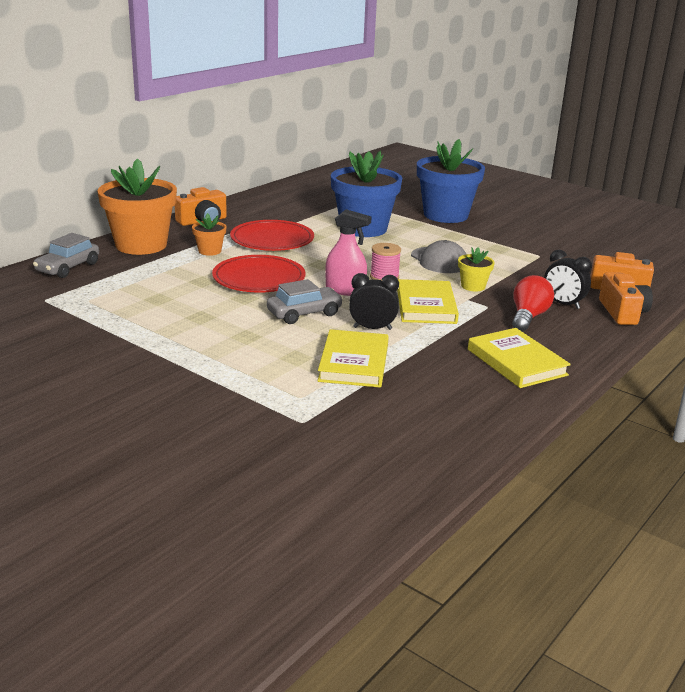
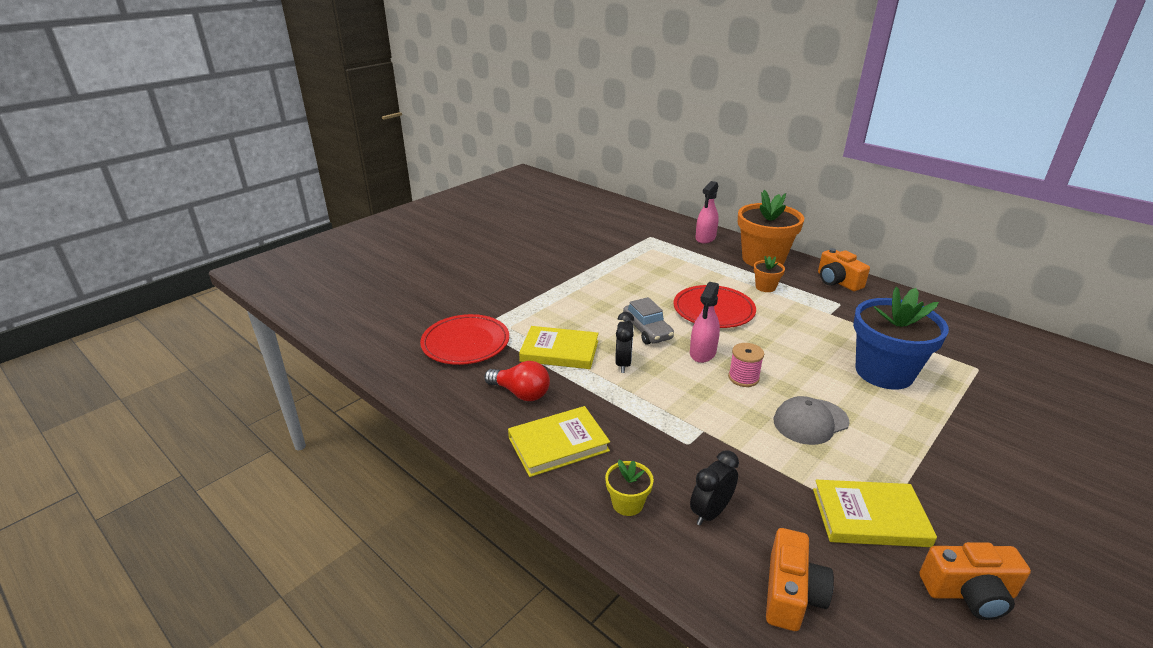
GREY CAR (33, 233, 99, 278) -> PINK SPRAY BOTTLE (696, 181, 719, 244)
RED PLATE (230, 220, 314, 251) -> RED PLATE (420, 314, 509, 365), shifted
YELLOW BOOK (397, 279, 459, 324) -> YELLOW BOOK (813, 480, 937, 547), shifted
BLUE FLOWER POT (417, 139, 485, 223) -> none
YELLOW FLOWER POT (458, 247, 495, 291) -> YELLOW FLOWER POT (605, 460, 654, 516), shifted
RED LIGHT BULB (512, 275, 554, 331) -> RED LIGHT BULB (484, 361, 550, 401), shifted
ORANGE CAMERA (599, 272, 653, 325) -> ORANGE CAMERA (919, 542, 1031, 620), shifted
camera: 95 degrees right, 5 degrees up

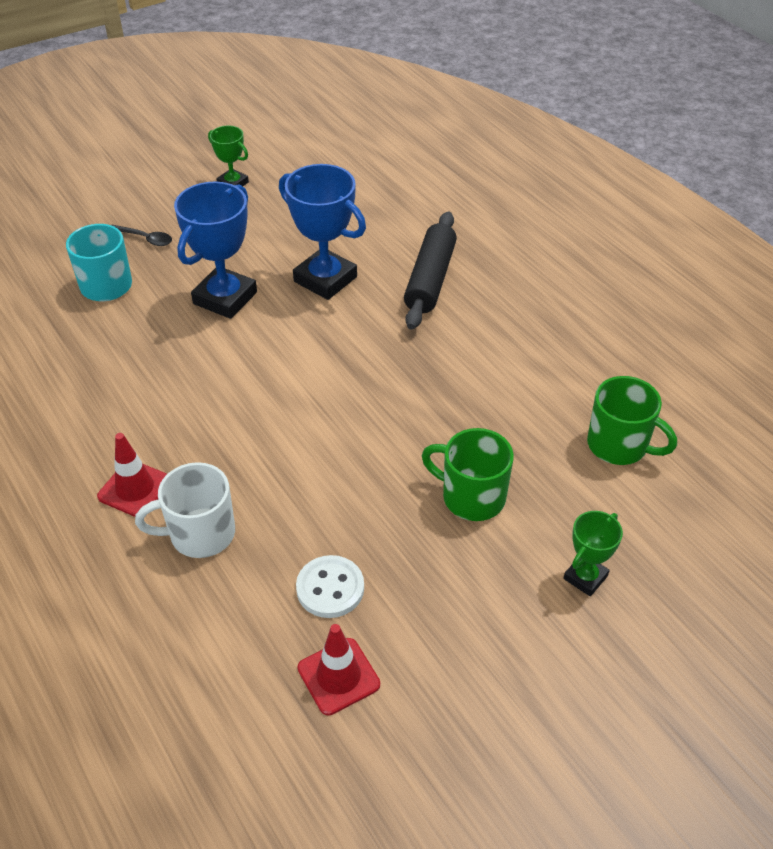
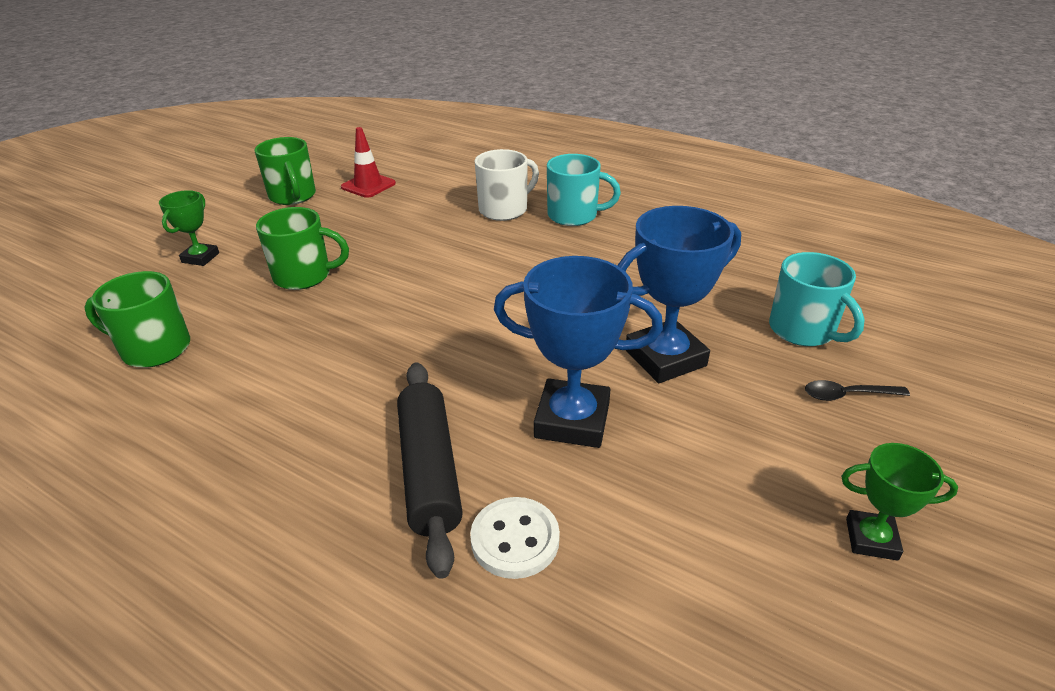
RED TRAFFIC CONE (97, 433, 167, 517) -> TURQUOISE MUG (547, 154, 621, 226)
BLUE TROPHY (174, 181, 257, 319) -> BLUE TROPHY (617, 206, 741, 383), 60 degrees clockwise
WHITE BUTTON (296, 555, 364, 618) -> WHITE BUTTON (470, 497, 560, 579), shifted
none -> GREEN MUG (254, 137, 316, 205)
camera: 155 degrees right, 10 degrees down

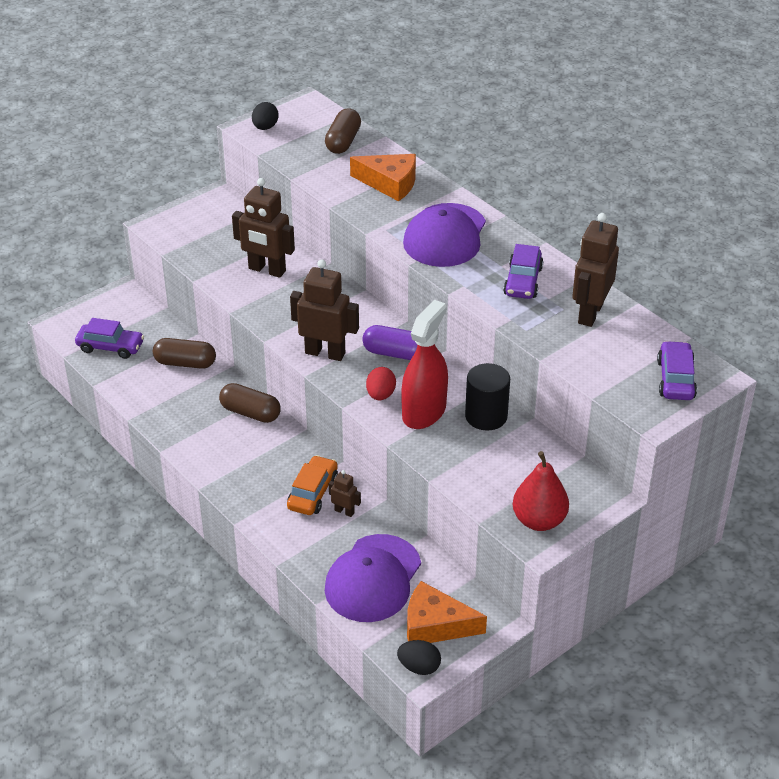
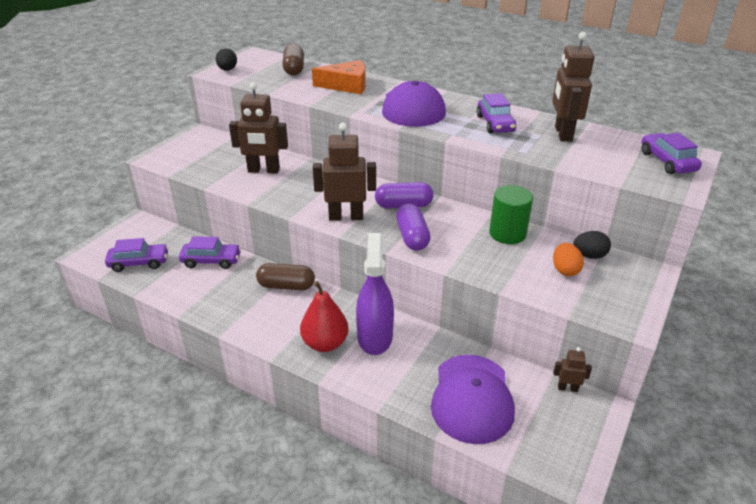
BROWN CAPSULE (153, 338, 216, 369) -> PURPLE CAR (179, 236, 241, 269)
ORANGE CAR (287, 455, 338, 515) -> PURPLE SPRAY BOTTLE (356, 233, 394, 355)
BROWN ROBOT (329, 470, 361, 517) -> BROWN ROBOT (553, 347, 592, 392), shifted
RED EGG (366, 367, 396, 400) -> PURPLE CAPSULE (396, 203, 430, 251)
BLACK EGG (397, 640, 441, 675) -> BLACK EGG (573, 231, 611, 259), shifted
RED SPRAY BOTTLE (401, 300, 448, 429) -> none
ORANGE CHEESE (407, 581, 487, 643) -> none
BLACK CYLINDER (465, 363, 510, 430) -> GREEN CYLINDER (489, 185, 533, 244)
RED PEAR (513, 451, 569, 531) -> RED PEAR (300, 281, 348, 352), shifted
none -> ORANGE EGG (553, 243, 584, 276)
camera: 20 degrees left, 5 degrees down

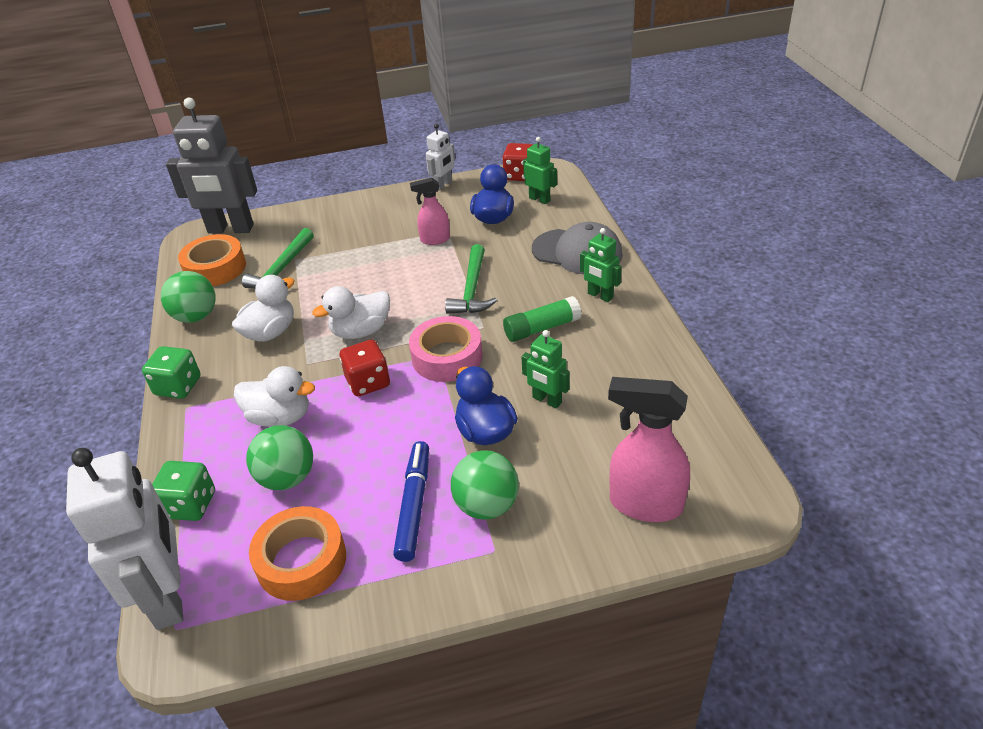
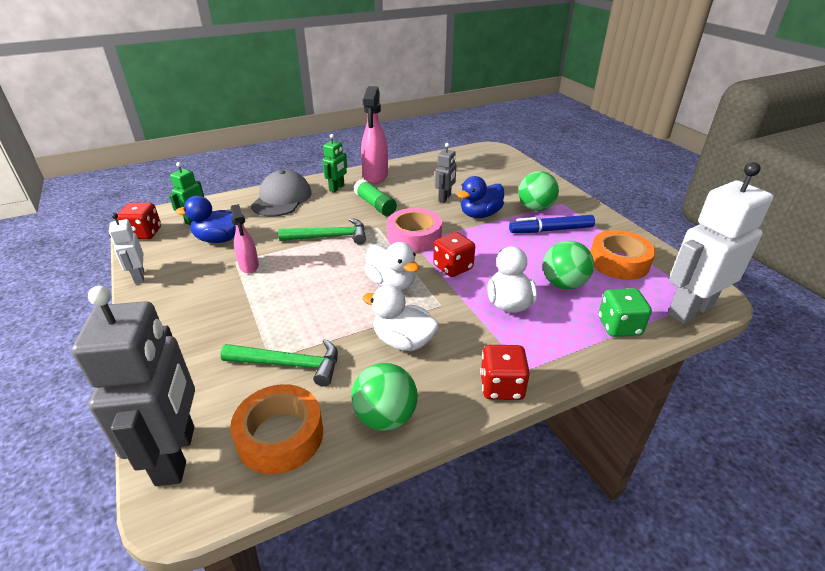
GREEN DICE (142, 346, 201, 399) -> RED DICE (480, 345, 530, 400)
WHITE ROBOT (426, 124, 455, 190) -> WHITE ROBOT (109, 213, 144, 284), 135 degrees counterclockwise
GREEN ROBOT (521, 330, 570, 408) -> GREY ROBOT (435, 143, 456, 203)
PINK SPRAY BOTTLE (608, 377, 690, 522) -> PINK SPRAY BOTTLE (361, 86, 388, 184), shifted
camera: 105 degrees left, 5 degrees down

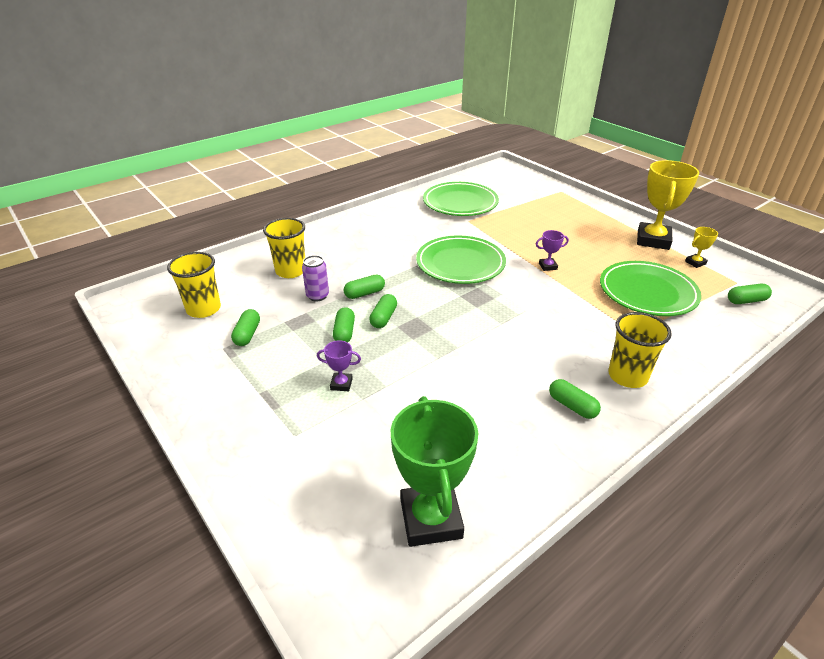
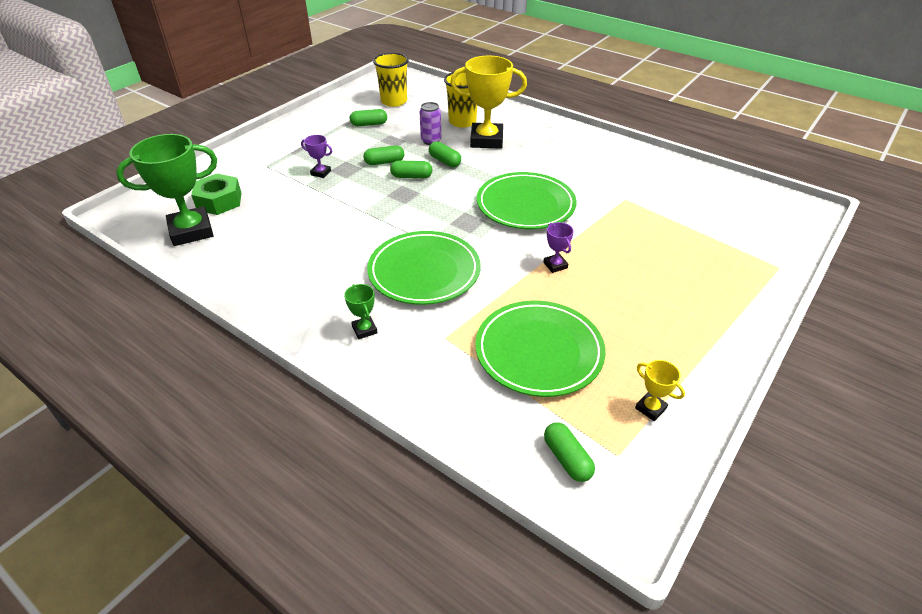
PURPLE TROPHY (317, 340, 361, 391) -> PURPLE TROPHY (301, 135, 332, 178), 60 degrees counterclockwise
GREEN PLATE (423, 182, 499, 216) -> GREEN PLATE (367, 231, 481, 305), shifted
GREEN CAPSULE (549, 379, 601, 419) -> none
YELLOW CUP (608, 312, 672, 388) -> GREEN TROPHY (344, 284, 378, 339)
YELLOW TROPHY (637, 160, 699, 250) -> YELLOW TROPHY (450, 56, 527, 149), shifted
none -> GREEN NUT (191, 173, 241, 215)
camera: 75 degrees right, 5 degrees up

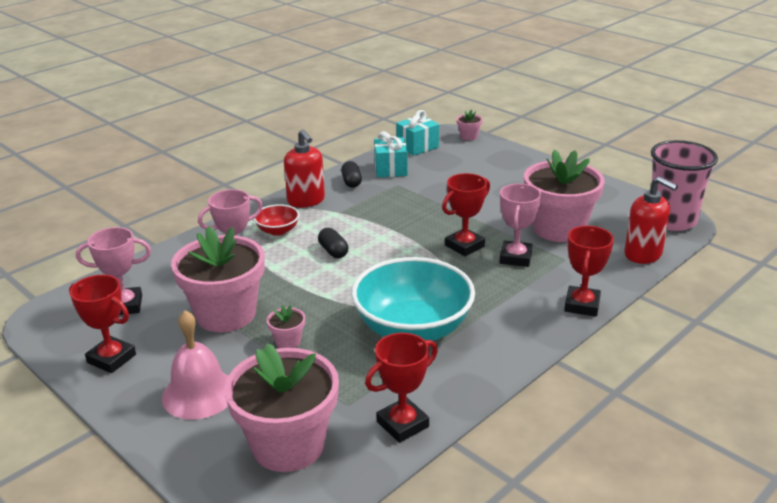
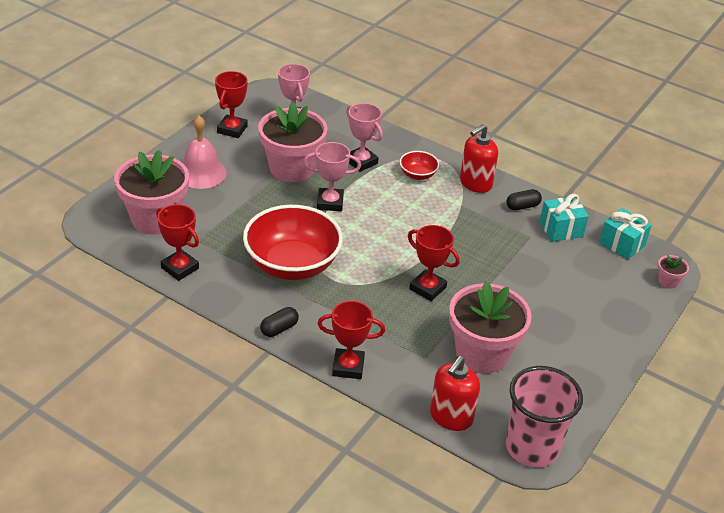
PINK FLOWER POT (267, 305, 305, 348) -> none
BLACK CAPSULE (318, 228, 348, 258) -> BLACK CAPSULE (260, 307, 299, 337), shifted
TURQUOISE BOWL (352, 257, 475, 341) -> RED BOWL (243, 205, 343, 280)
PINK TROPHY (499, 184, 541, 267) -> PINK TROPHY (303, 142, 361, 211), shifted
camera: 75 degrees right, 10 degrees up

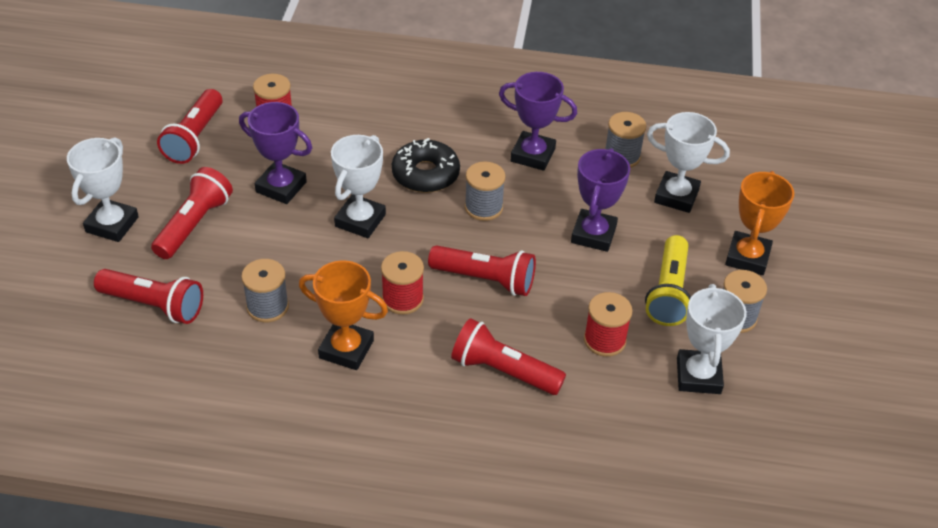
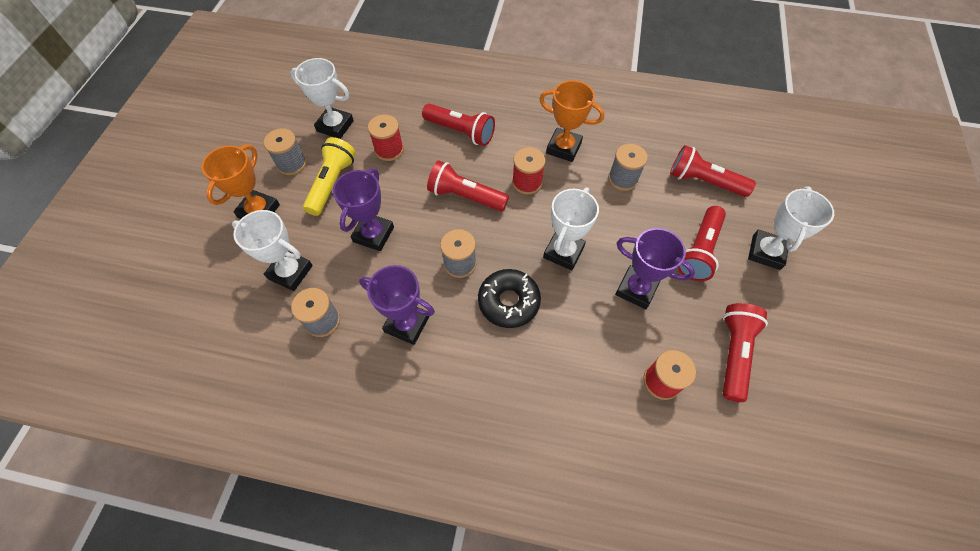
WHITE TROPHY (677, 284, 747, 394) -> WHITE TROPHY (290, 58, 354, 139), 75 degrees counterclockwise
camera: 175 degrees left, 15 degrees up

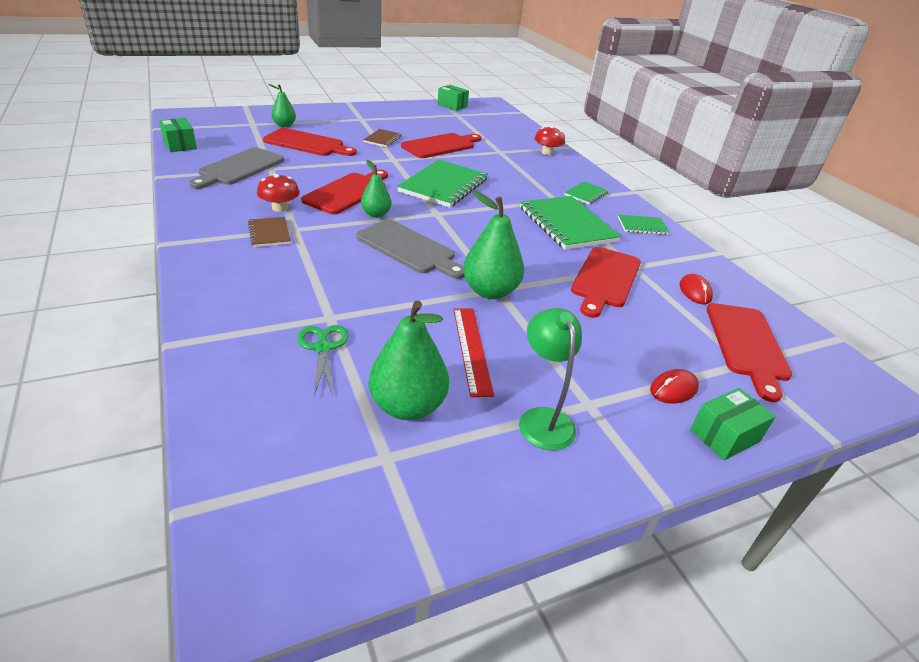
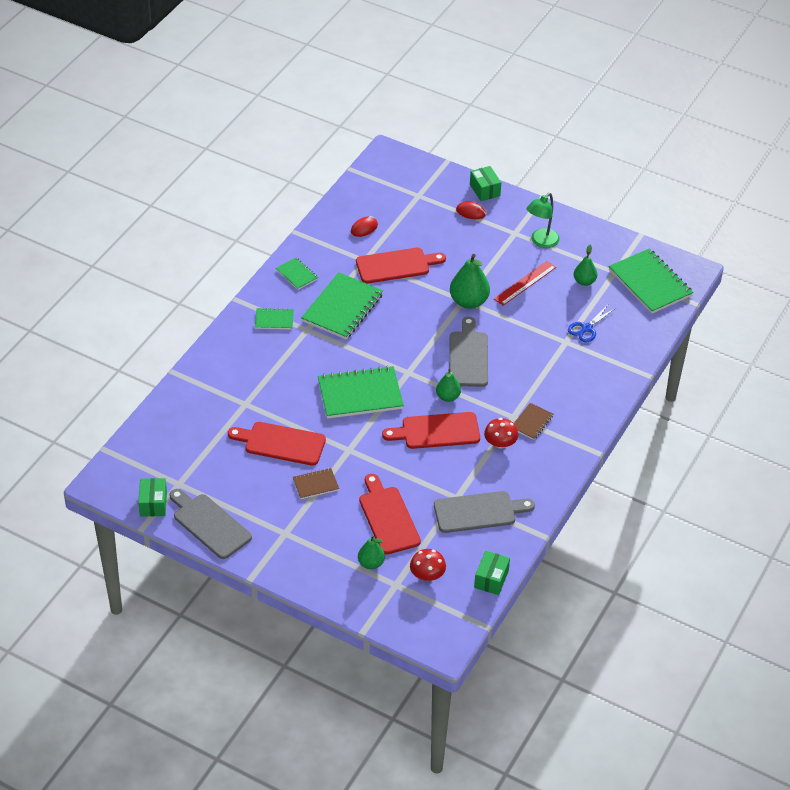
GREEN SCISSORS (297, 325, 349, 396) -> BLUE SCISSORS (568, 305, 616, 342)
GREEN PEAR (368, 300, 449, 420) -> GREEN PEAR (574, 245, 597, 286), x0.60
RED MUSHROOM (534, 126, 565, 155) -> RED MUSHROOM (410, 549, 446, 581), shifted
GREEN BOX (690, 388, 776, 460) -> GREEN BOX (470, 166, 501, 201), 45 degrees clockwise
RED CUTTING BOARD (707, 303, 793, 402) -> none
none -> GREY CUTTING BOARD (169, 489, 252, 559)
none -> GREEN NOTEBOOK (609, 248, 693, 314)
camera: 125 degrees left, 10 degrees up

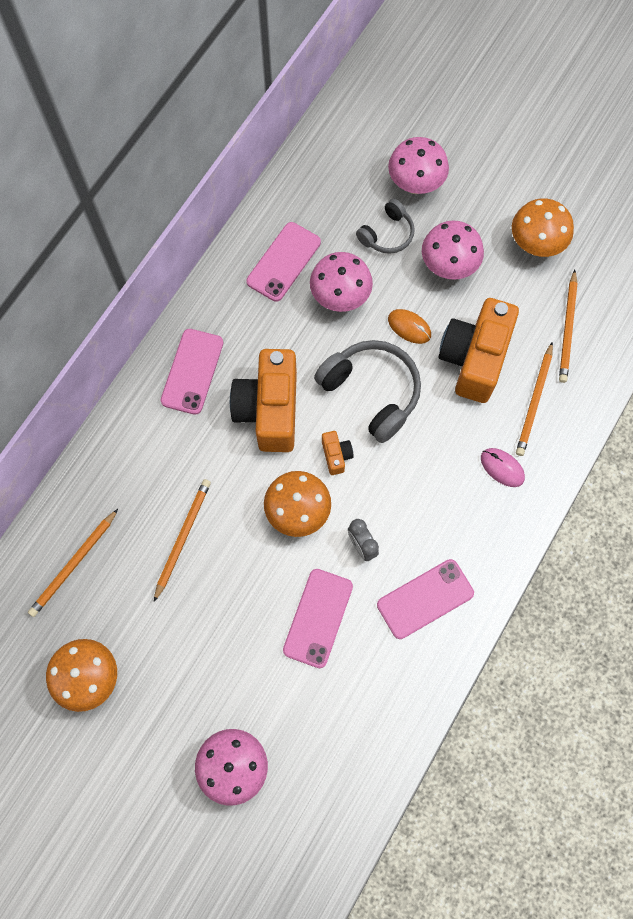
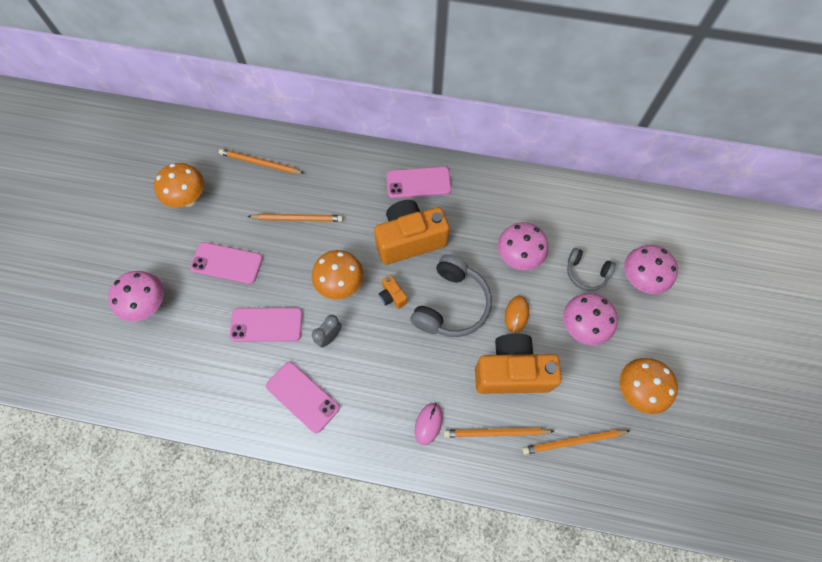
PINK PHONE (246, 222, 321, 302) -> PINK PHONE (190, 242, 263, 284), shifted
ORANGE CAMERA (322, 431, 354, 475) -> ORANGE CAMERA (379, 275, 407, 309), 90 degrees clockwise
camera: 70 degrees right, 5 degrees down

